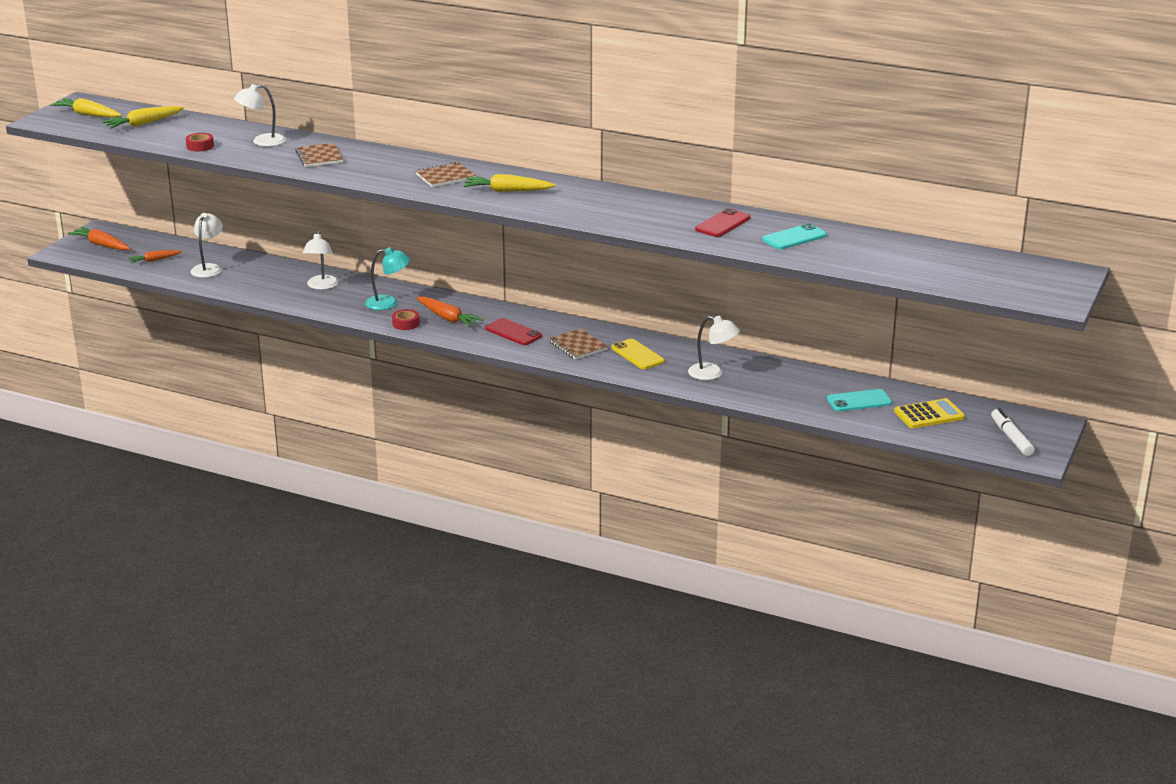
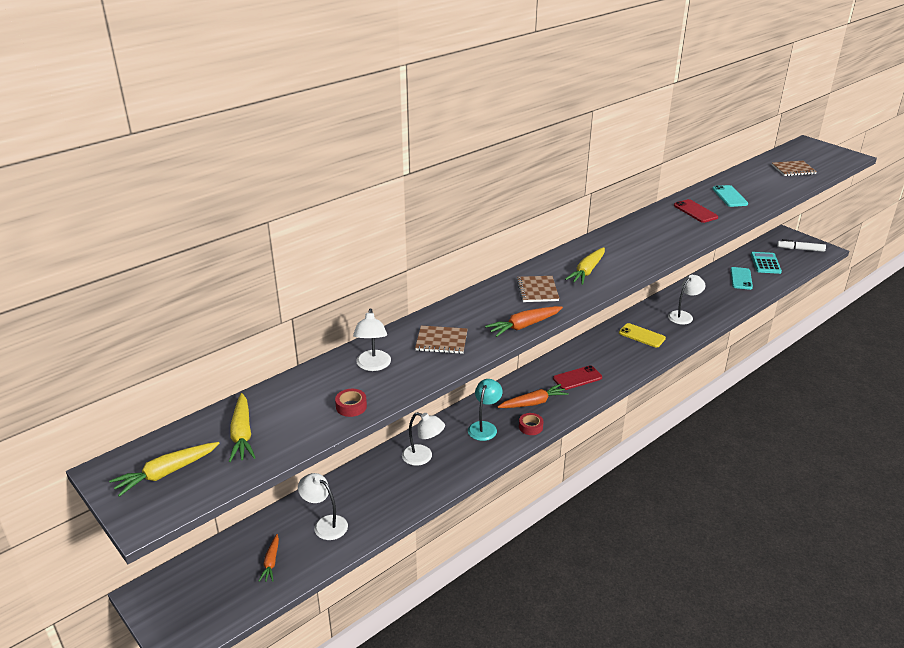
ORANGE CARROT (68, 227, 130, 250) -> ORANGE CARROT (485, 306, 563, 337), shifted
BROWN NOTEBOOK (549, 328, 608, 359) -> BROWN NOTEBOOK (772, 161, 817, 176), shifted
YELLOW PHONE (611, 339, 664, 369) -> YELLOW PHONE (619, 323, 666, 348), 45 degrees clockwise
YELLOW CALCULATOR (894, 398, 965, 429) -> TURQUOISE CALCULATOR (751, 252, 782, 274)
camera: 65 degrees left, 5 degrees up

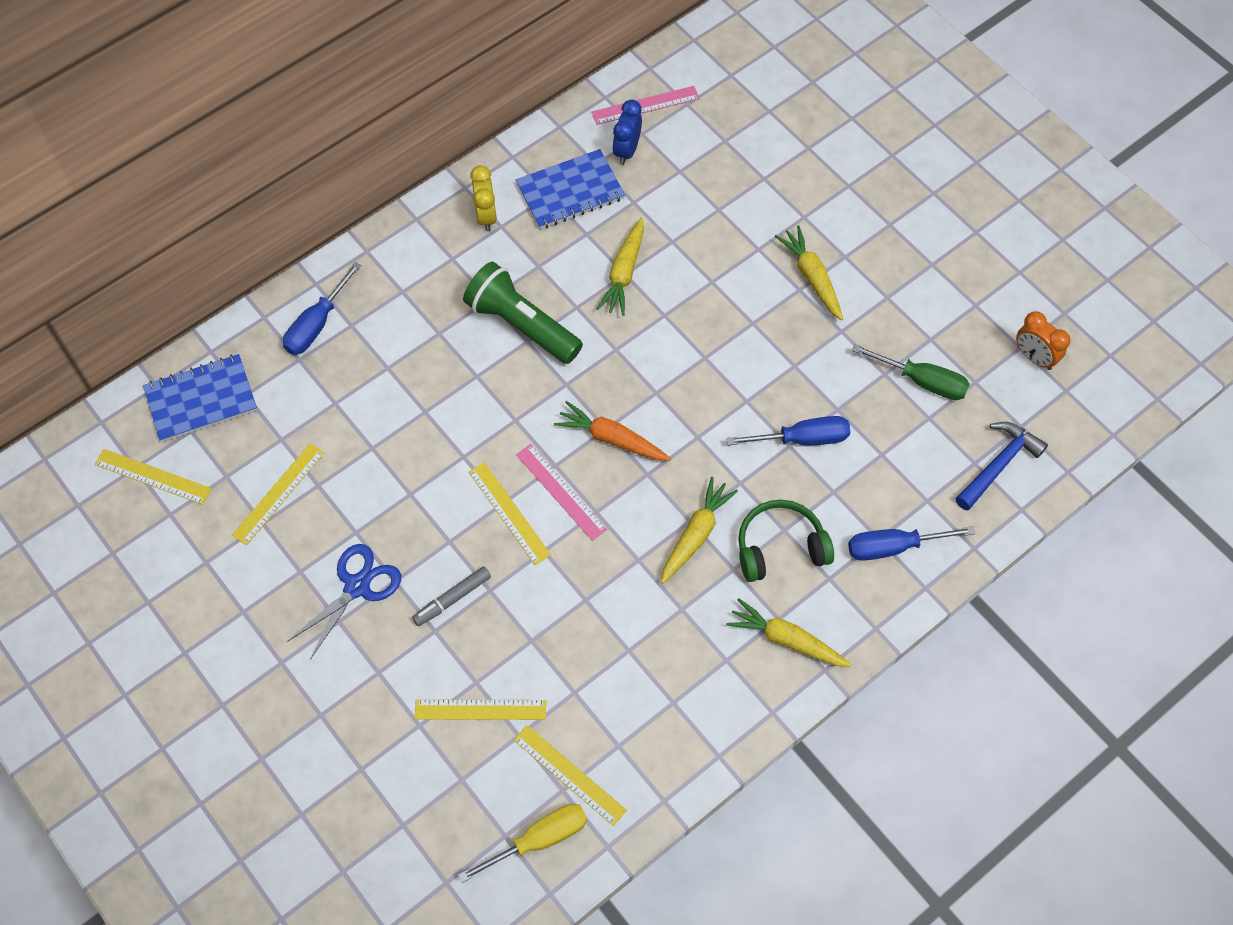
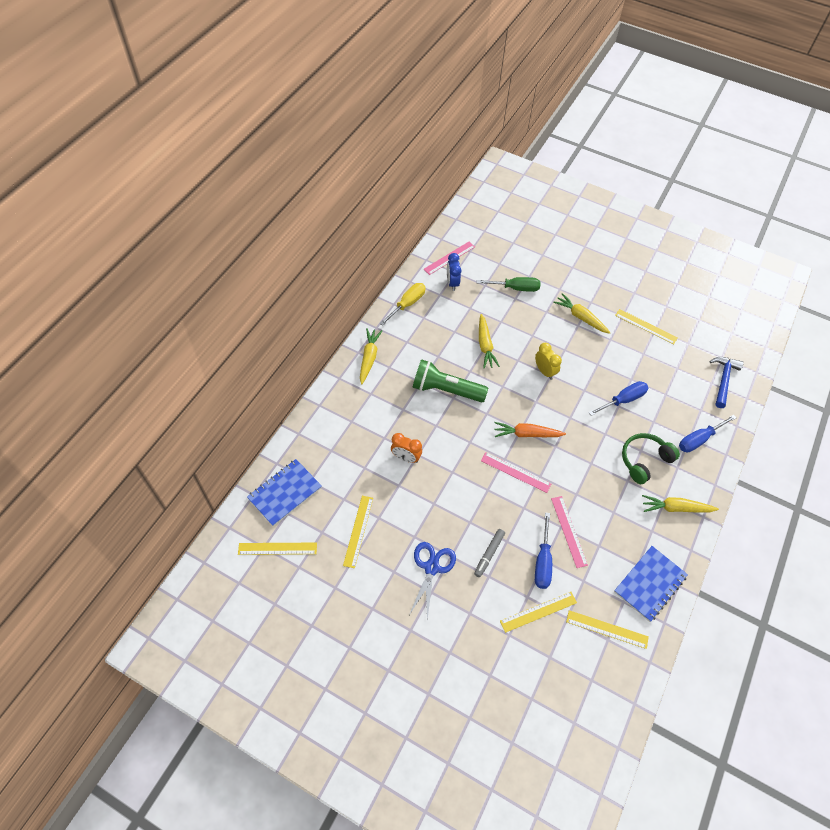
BLUE SCREWDRIVER (283, 262, 361, 355) -> BLUE SCREWDRIVER (535, 512, 552, 589), shifted
YELLOW SCREWDRIVER (458, 804, 587, 883) -> YELLOW SCREWDRIVER (379, 283, 426, 326), shifted
YELLOW RULER (469, 462, 551, 565) -> YELLOW RULER (615, 309, 678, 345), shifted
YELLOW CLOCK (470, 165, 497, 231) -> YELLOW CLOCK (535, 343, 562, 380), shifted
BLUE NOTEBOOK (516, 149, 625, 229) -> BLUE NOTEBOOK (614, 546, 688, 622), shifted
YELLOW CARROT (661, 477, 738, 584) -> YELLOW CARROT (360, 328, 382, 384), shifted
GREEN SCREWDRIVER (852, 344, 970, 400) -> GREEN SCREWDRIVER (477, 277, 540, 292), shifted
ORANGE CLOCK (1016, 311, 1070, 370) -> ORANGE CLOCK (391, 433, 422, 463), shifted
none -> PINK RULER (551, 496, 588, 568)
camera: 25 degrees left, 5 degrees down

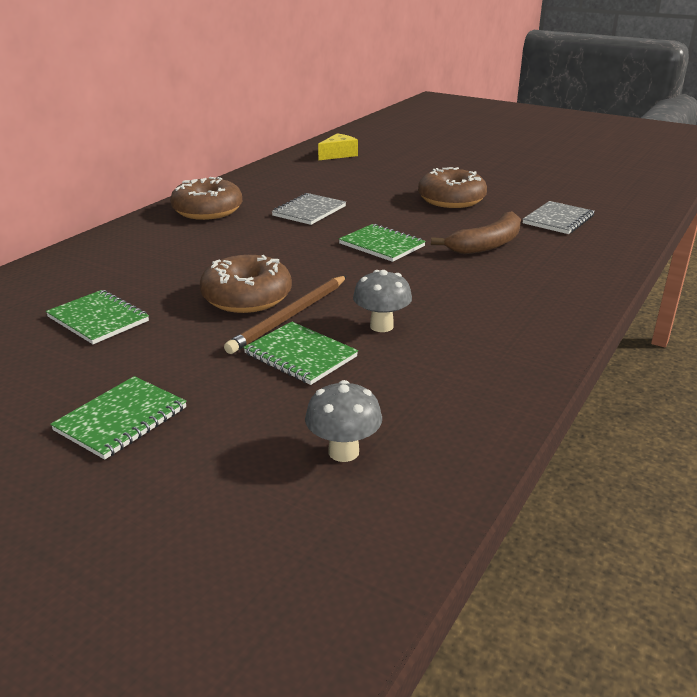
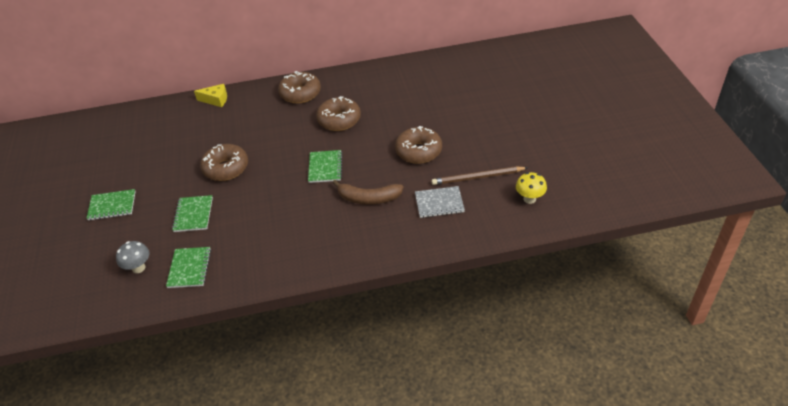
GREEN NOTEBOOK (46, 290, 149, 344) -> GREEN NOTEBOOK (166, 247, 211, 288), shifted
BROWN PENCIL (224, 276, 347, 354) -> BROWN PENCIL (432, 166, 528, 185), shifted
GREY NOTEBOOK (272, 193, 346, 225) -> BROWN DONUT (316, 96, 361, 131)
YELLOW CHEESE (318, 133, 358, 160) -> YELLOW CHEESE (194, 84, 227, 107), shifted
GREY MUSHROOM (353, 270, 412, 332) -> none
none -> YELLOW MUSHROOM (516, 172, 547, 204)
camera: 50 degrees right, 15 degrees up

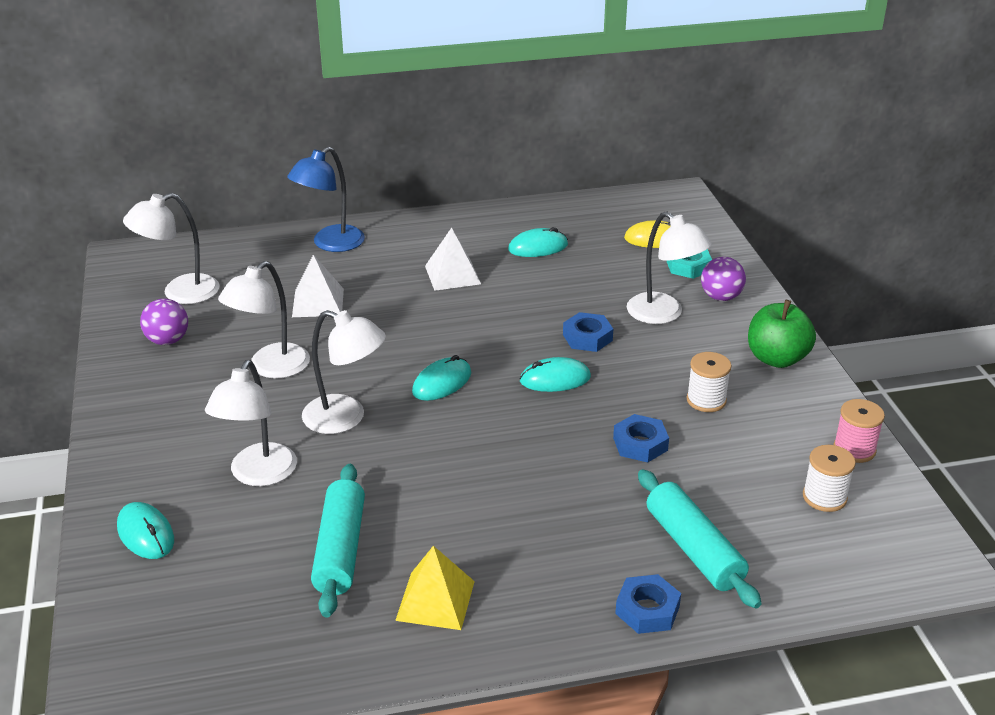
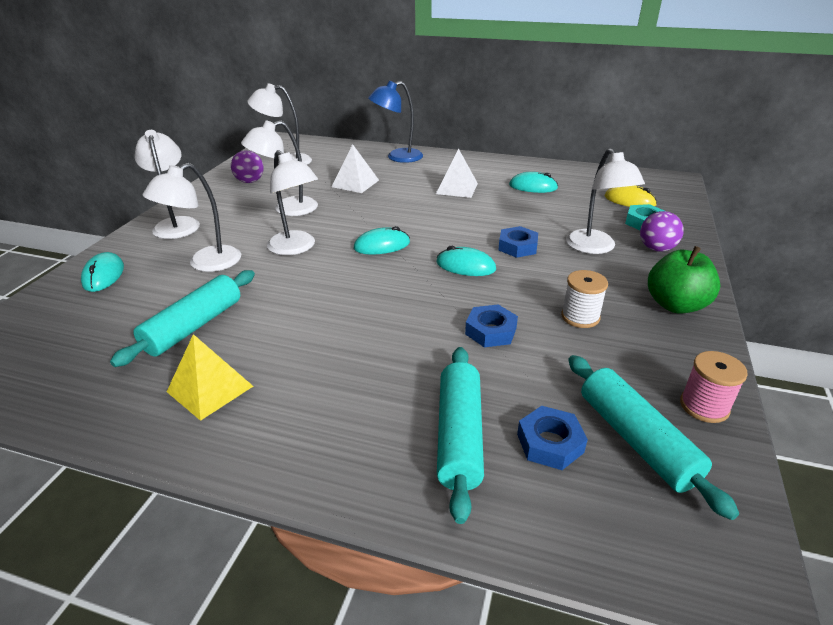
BLUE NUT (615, 574, 681, 634) -> BLUE NUT (517, 406, 588, 470), shifted
WHITE SPOOL (803, 445, 856, 512) -> TURQUOISE ROLLING PIN (568, 355, 739, 520)
none -> WHITE LAMP (135, 130, 200, 239)
camera: 30 degrees right, 0 degrees up

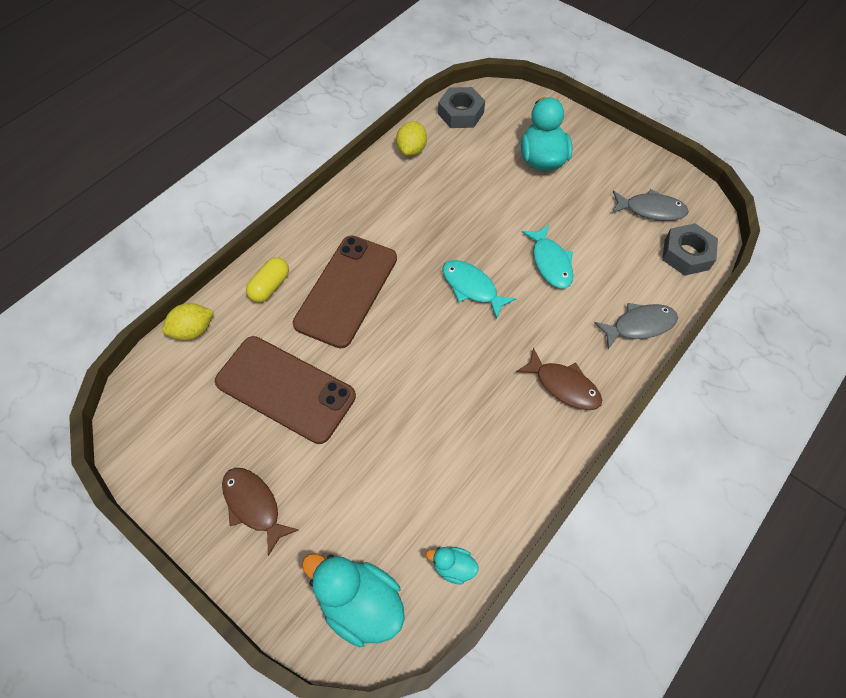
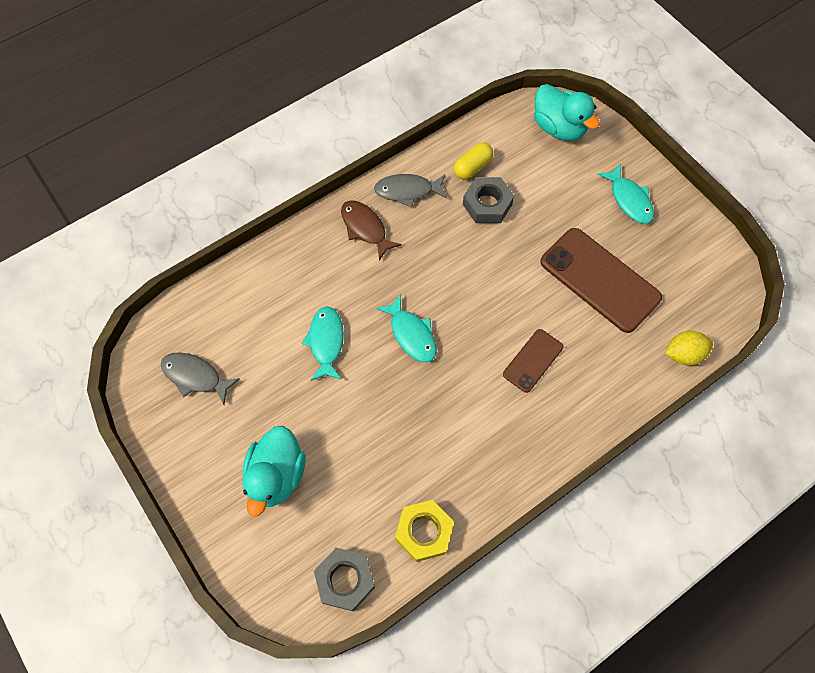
BROWN FISH (222, 468, 299, 556) -> TURQUOISE FISH (597, 163, 654, 224)
YELLOW CAPSULE (246, 257, 289, 302) -> YELLOW CAPSULE (454, 142, 493, 179), shifted
BROWN PHONE (293, 236, 397, 349) -> BROWN PHONE (503, 329, 563, 393), x0.54
YELLOW LEMON (396, 121, 427, 156) -> YELLOW NUT (395, 500, 454, 562)
TURQUOISE DUCK (426, 547, 479, 585) -> none
GREY FISH (594, 303, 678, 349) -> GREY FISH (374, 174, 447, 207), shifted
GREY NUT (662, 223, 718, 276) -> GREY NUT (463, 177, 514, 223), shifted
camera: 165 degrees left, 5 degrees up

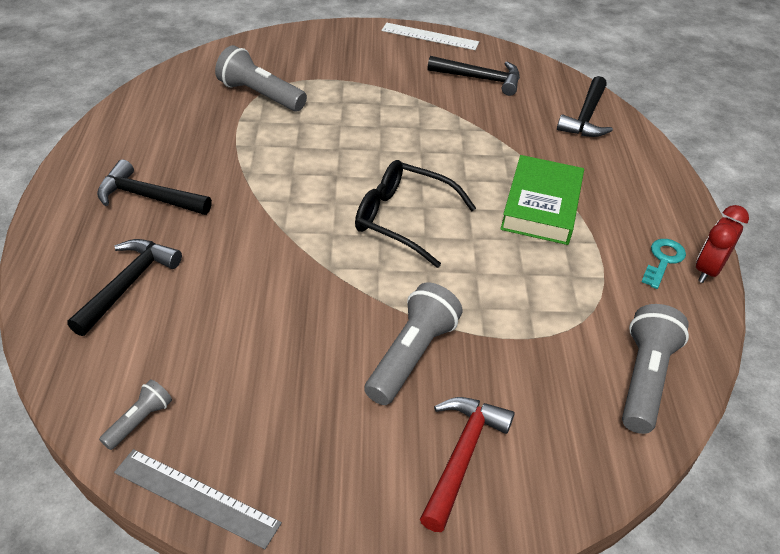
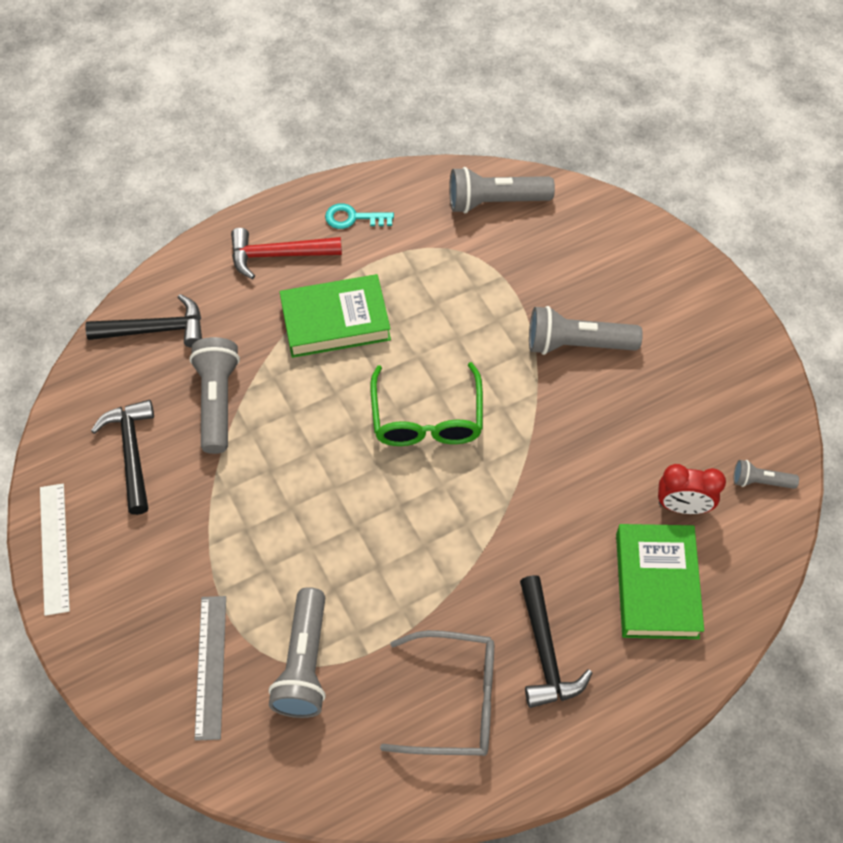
BLACK HAMMER (67, 239, 182, 336) -> GREEN BOOK (616, 524, 704, 639)
GREY RULER (114, 449, 282, 549) -> GREY RULER (194, 596, 226, 741), shifted
BLACK GLASSES (355, 160, 476, 268) -> GREEN GLASSES (370, 362, 483, 446)
RED HAMMER (420, 397, 515, 532) -> RED HAMMER (231, 228, 342, 279), shifted
RED CLOCK (696, 205, 749, 283) -> RED CLOCK (658, 464, 726, 514), shifted
none -> GREY FLASHLIGHT (189, 337, 240, 454)
none -> GREY GLASSES (380, 630, 494, 756)
camera: 115 degrees left, 15 degrees up

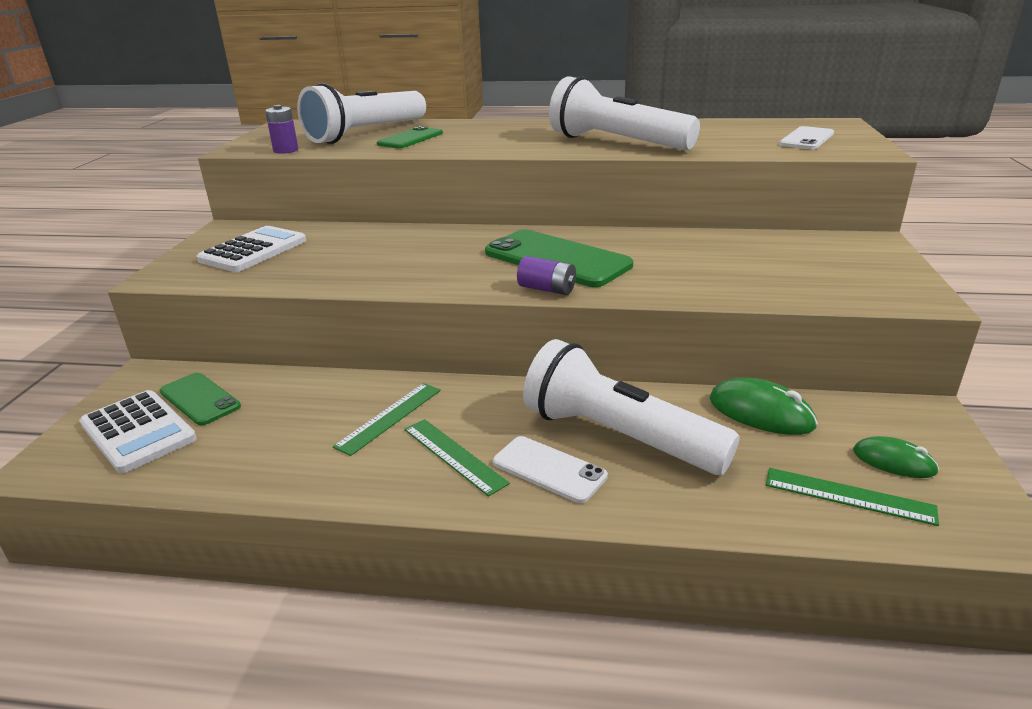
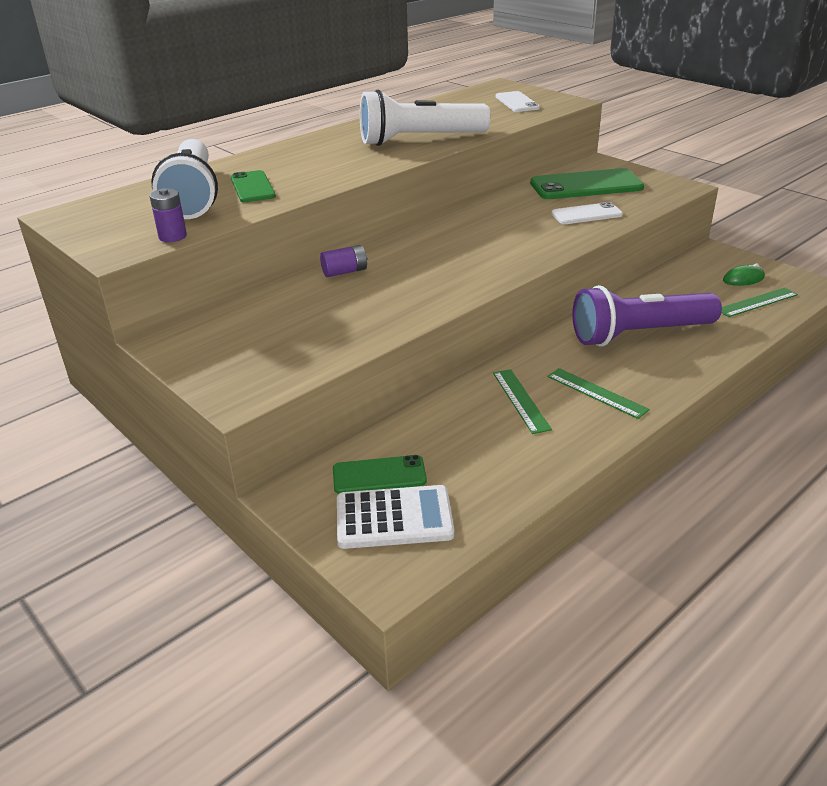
WHITE CALCULATOR (197, 226, 306, 272) -> none
GREEN RULER (404, 419, 510, 497) -> GREEN RULER (547, 368, 650, 419), 45 degrees clockwise
GREEN PHONE (485, 230, 633, 287) -> GREEN PHONE (530, 168, 644, 199), shifted
WHITE PHONE (493, 436, 608, 503) -> WHITE PHONE (551, 202, 623, 224), shifted
PURPLE BATTERY (517, 256, 576, 295) -> PURPLE BATTERY (320, 245, 368, 277), shifted
WHITE FLASHLIGHT (523, 339, 740, 475) -> PURPLE FLASHLIGHT (572, 285, 722, 346)
GREEN MOUSE (710, 378, 818, 435) -> none
camera: 50 degrees left, 5 degrees up

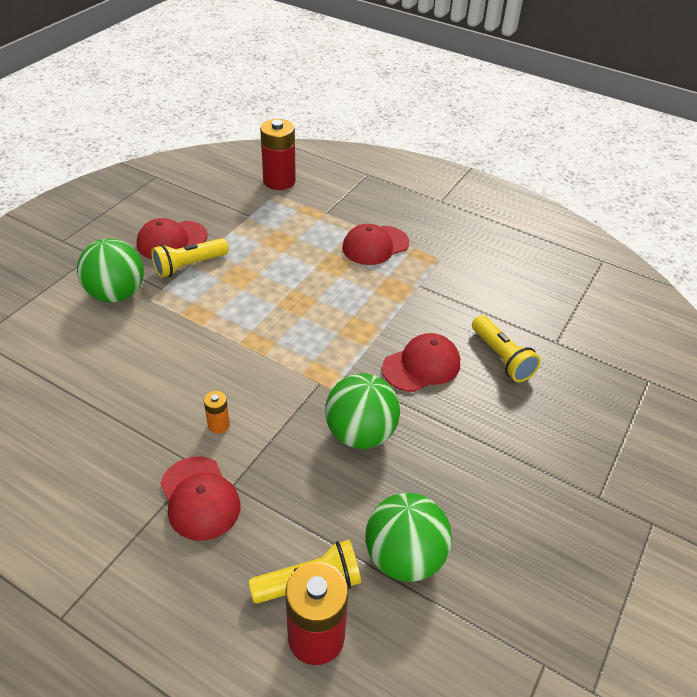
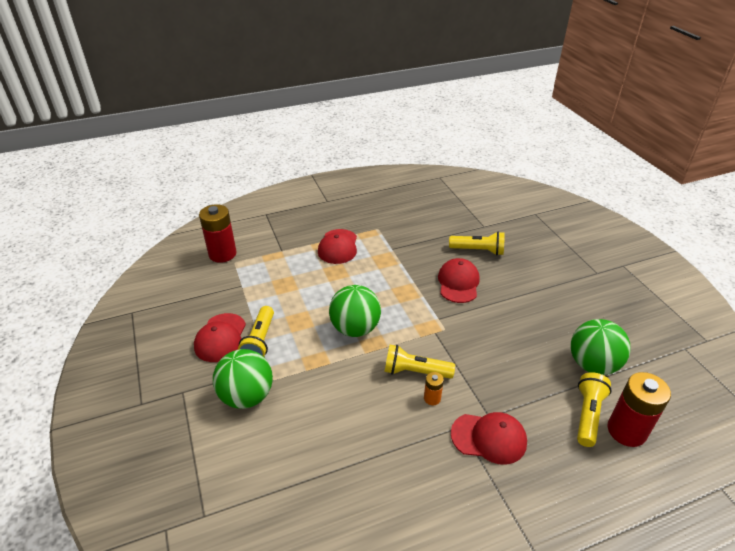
GREEN BALL (325, 373, 400, 449) -> GREEN BALL (329, 285, 381, 337), shifted
none -> YELLOW FLASHLIGHT (384, 345, 455, 379)
camera: 50 degrees left, 5 degrees down

